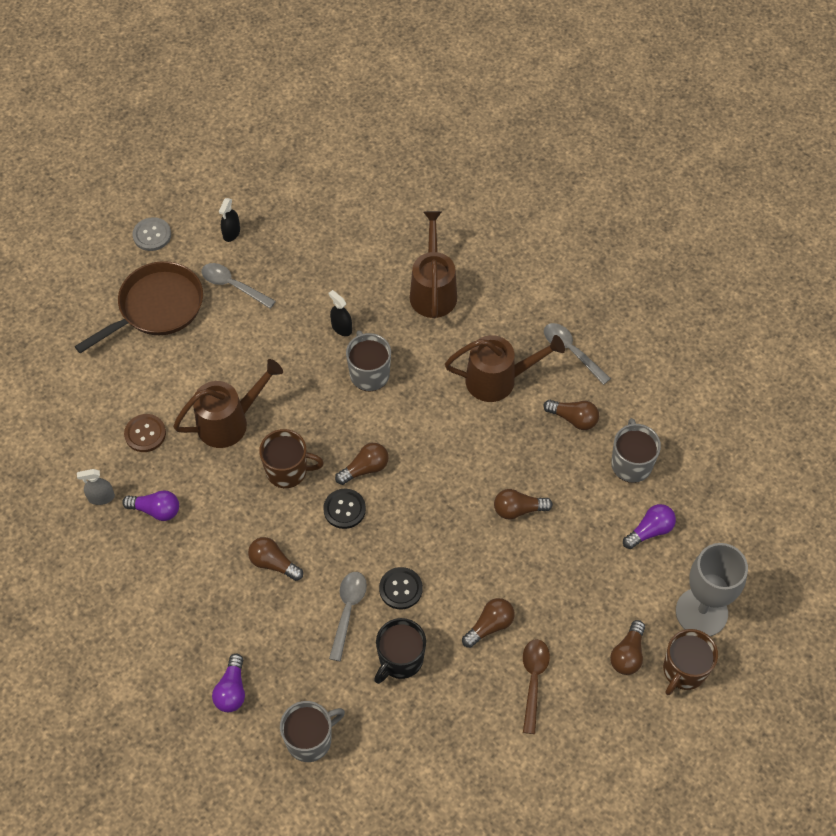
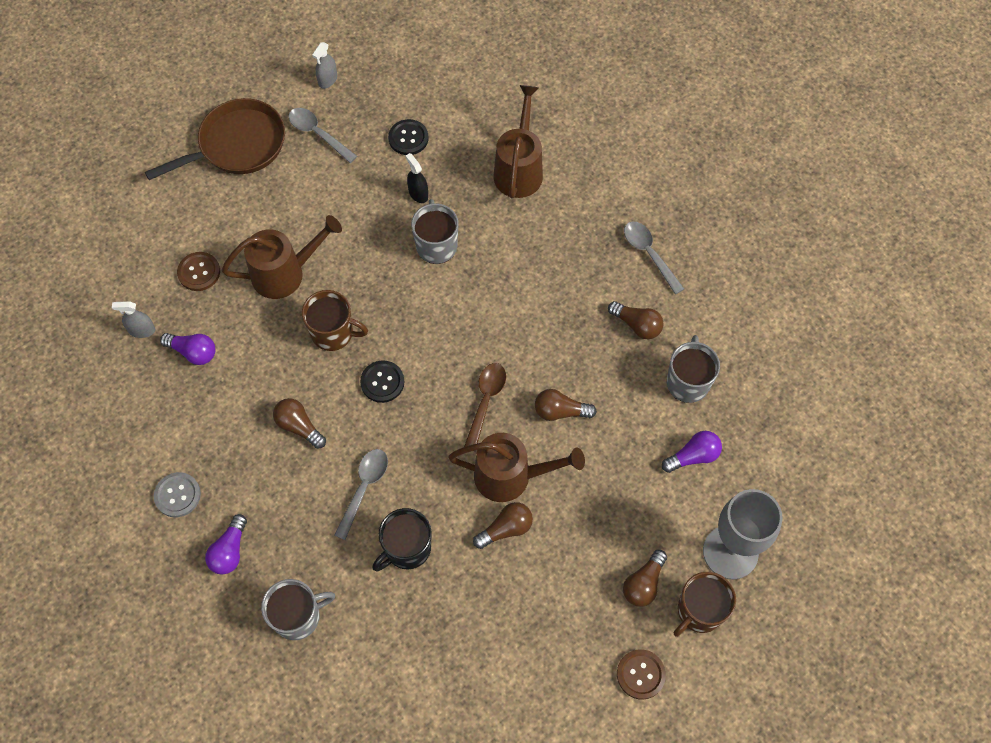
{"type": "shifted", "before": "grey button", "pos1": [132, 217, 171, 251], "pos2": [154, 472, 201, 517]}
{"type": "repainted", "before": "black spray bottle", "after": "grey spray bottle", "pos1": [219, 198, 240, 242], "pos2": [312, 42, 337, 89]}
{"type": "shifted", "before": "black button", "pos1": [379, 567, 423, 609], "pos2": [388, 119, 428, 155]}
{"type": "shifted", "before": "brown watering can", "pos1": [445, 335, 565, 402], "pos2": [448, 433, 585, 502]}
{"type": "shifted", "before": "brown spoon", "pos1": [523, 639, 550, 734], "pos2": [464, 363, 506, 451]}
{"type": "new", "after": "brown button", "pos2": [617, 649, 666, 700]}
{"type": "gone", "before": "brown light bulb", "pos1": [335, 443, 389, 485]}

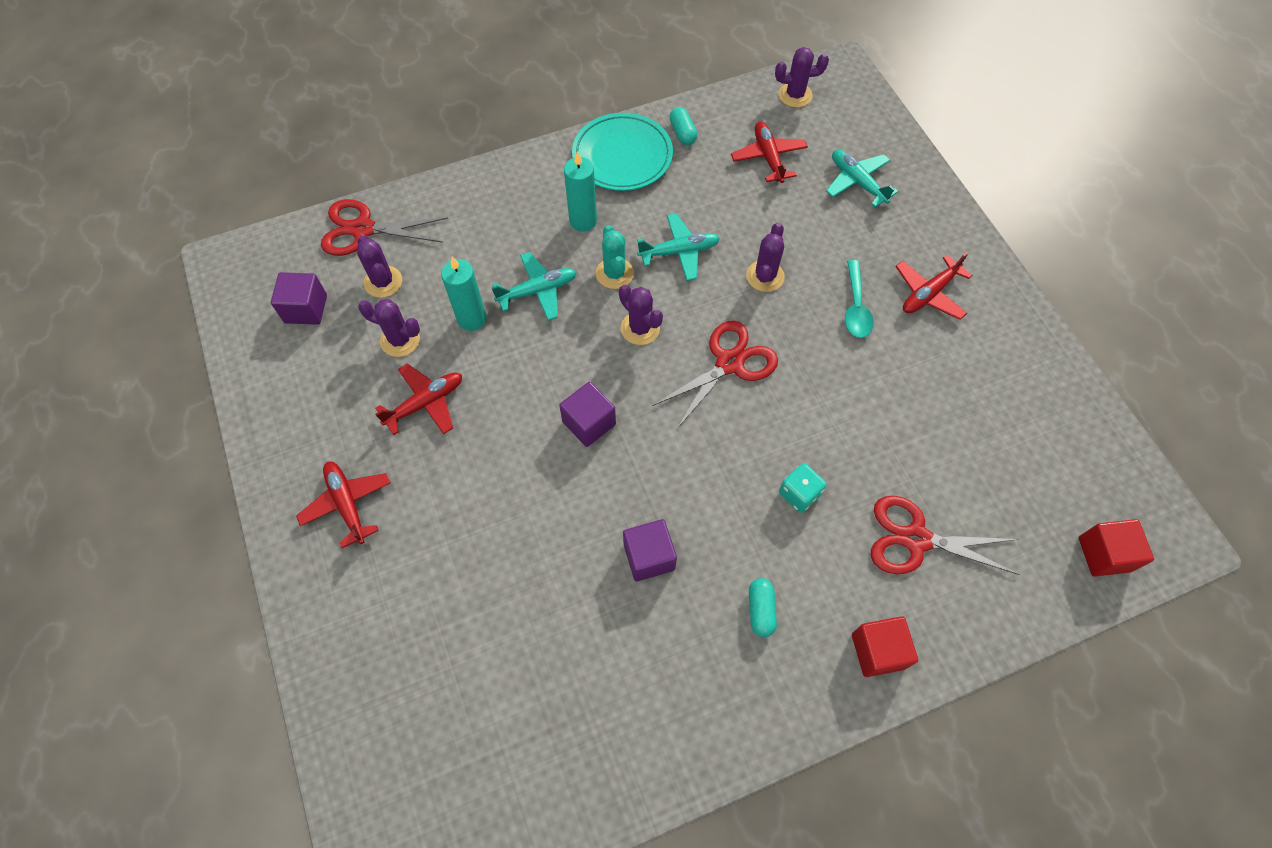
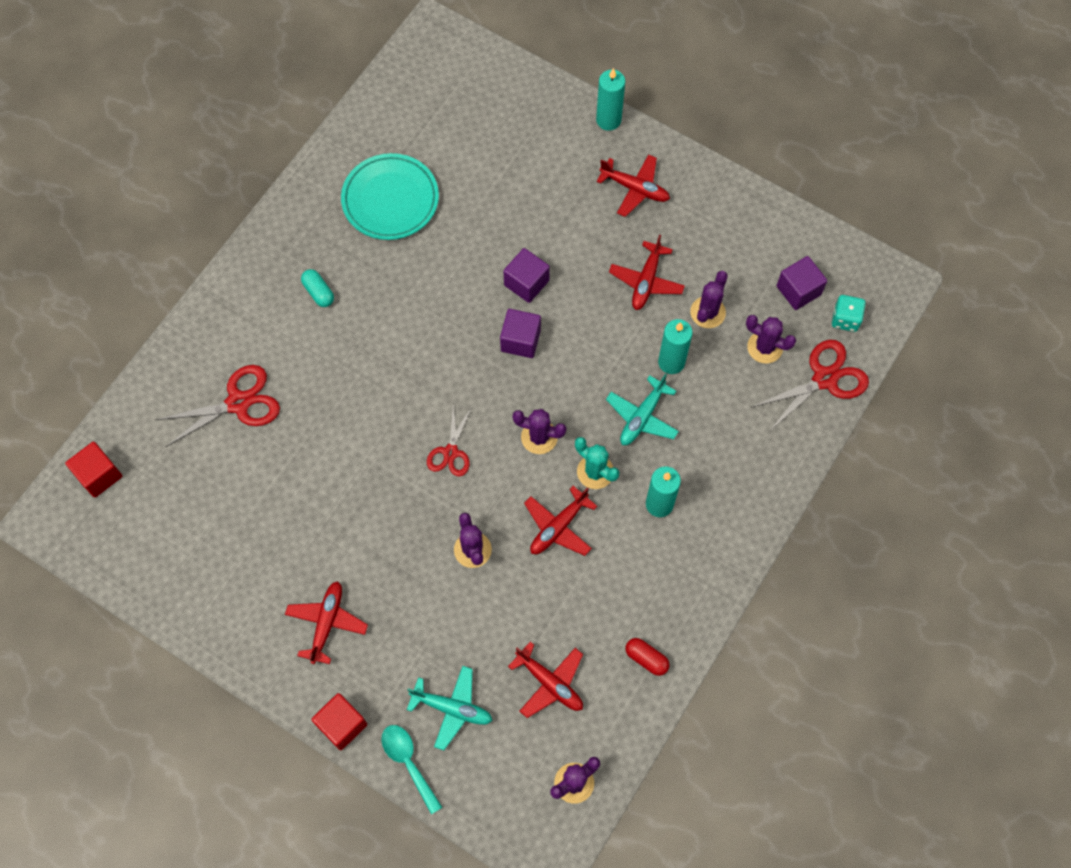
{"type": "shifted", "before": "red cube", "pos1": [852, 616, 918, 677], "pos2": [311, 693, 367, 750]}
{"type": "shifted", "before": "turquoise plate", "pos1": [572, 113, 673, 191], "pos2": [341, 153, 439, 240]}
{"type": "shifted", "before": "turquoise spoon", "pos1": [845, 260, 874, 338], "pos2": [381, 725, 442, 814]}
{"type": "scaled", "before": "red scissors", "pos1": [653, 321, 778, 429], "pos2": [427, 404, 472, 476], "scale": 0.63}
{"type": "shifted", "before": "purple cube", "pos1": [623, 519, 677, 581], "pos2": [503, 248, 550, 303]}
{"type": "repainted", "before": "turquoise plane", "after": "red plane", "pos1": [637, 213, 720, 281], "pos2": [524, 486, 597, 556]}
{"type": "new", "after": "turquoise candle", "pos2": [596, 68, 625, 131]}
{"type": "repainted", "before": "turquoise capsule", "after": "red capsule", "pos1": [669, 107, 697, 145], "pos2": [625, 638, 670, 676]}
{"type": "rotated", "before": "purple cactus", "pos1": [358, 299, 420, 357], "pos2": [690, 271, 728, 328], "turn": -45}
{"type": "shifted", "before": "turquoise dice", "pos1": [779, 463, 827, 513], "pos2": [832, 295, 866, 332]}

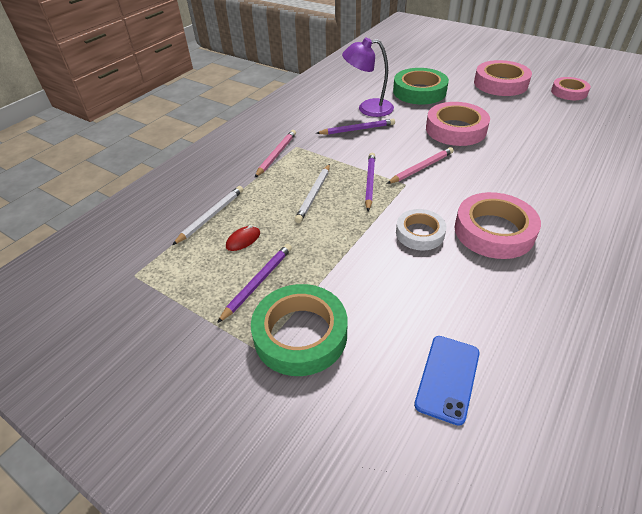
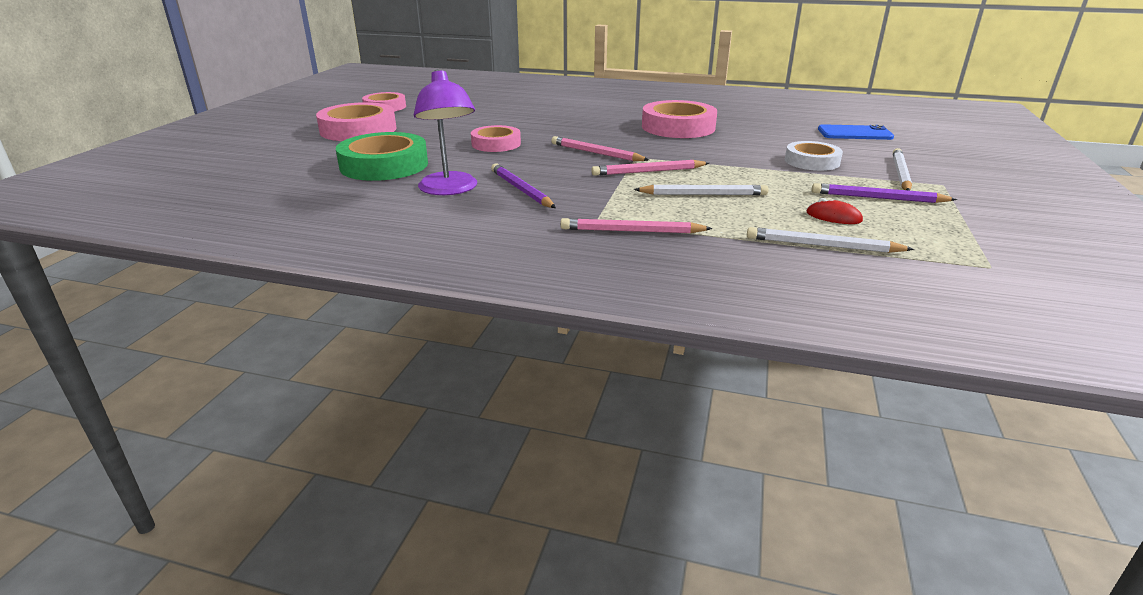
{"type": "scaled", "before": "pink tape", "pos1": [426, 102, 490, 146], "pos2": [471, 125, 521, 152], "scale": 0.62}
{"type": "repainted", "before": "purple pencil", "after": "pink pencil", "pos1": [365, 153, 375, 211], "pos2": [591, 160, 709, 176]}
{"type": "shifted", "before": "white tape", "pos1": [396, 209, 446, 250], "pos2": [785, 141, 843, 171]}
{"type": "swapped", "before": "green tape", "after": "white pencil", "pos1": [251, 284, 347, 376], "pos2": [893, 148, 912, 191]}

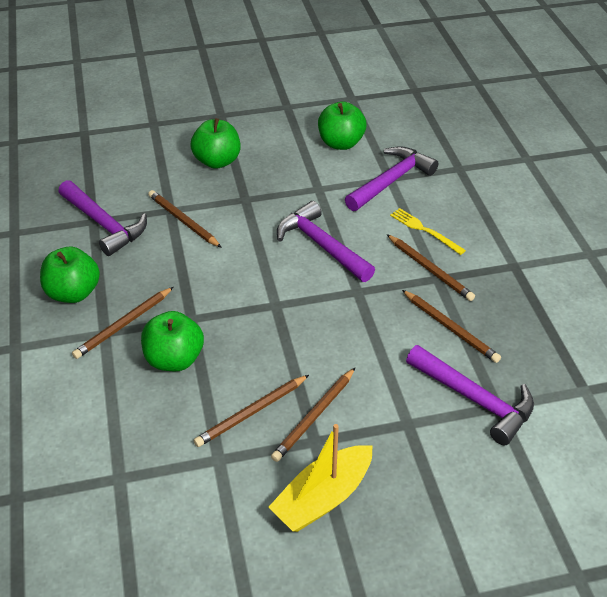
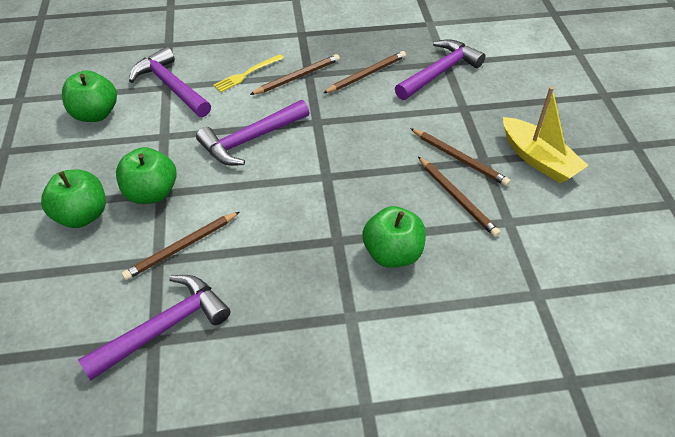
{"type": "shifted", "before": "green apple", "pos1": [40, 247, 100, 303], "pos2": [116, 147, 177, 204]}
{"type": "gone", "before": "brown pencil", "pos1": [72, 287, 173, 359]}

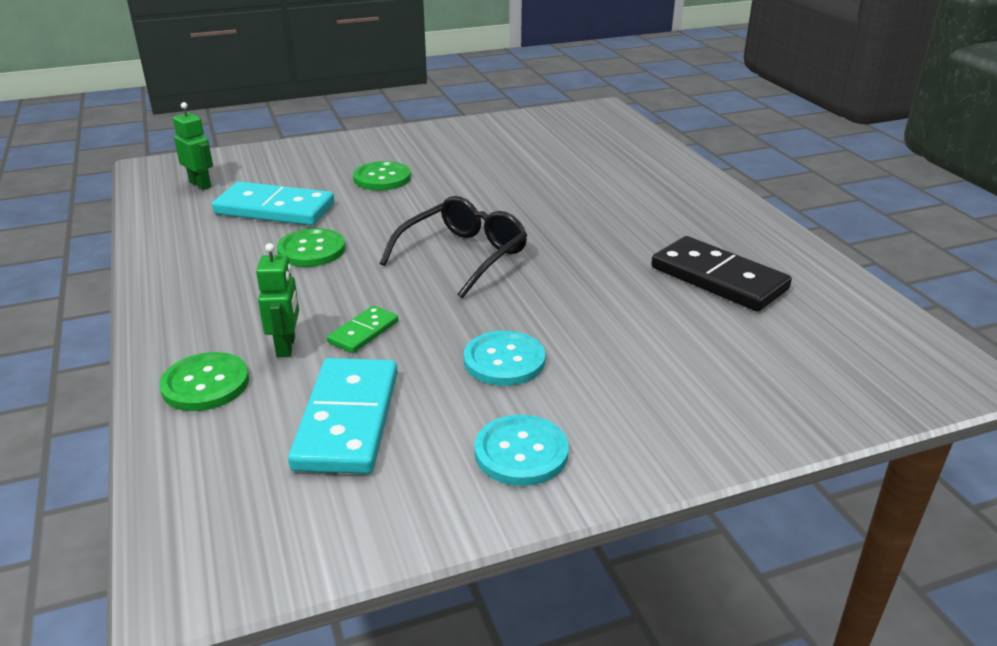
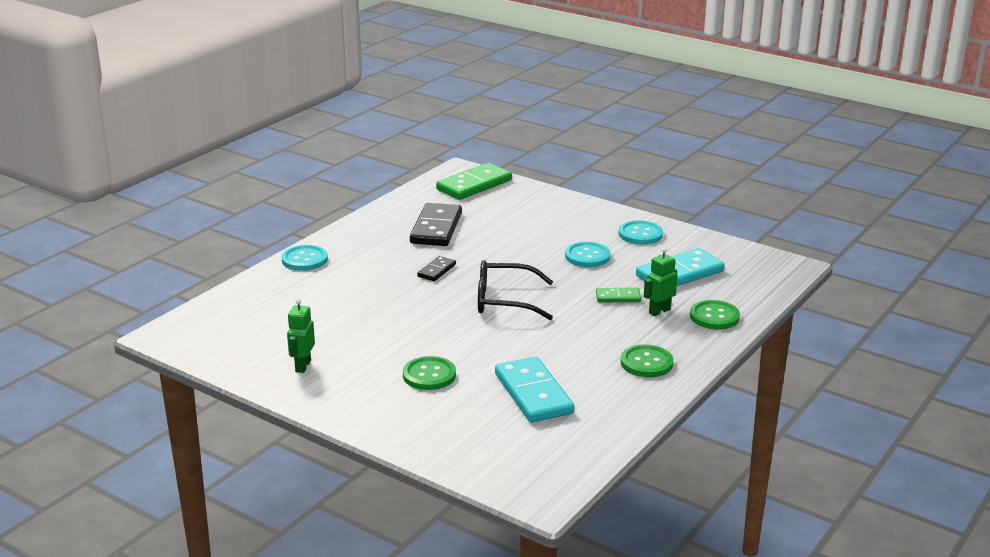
{"type": "new", "after": "turquoise button", "pos2": [281, 245, 328, 271]}
{"type": "shifted", "before": "green robot", "pos1": [173, 102, 213, 190], "pos2": [287, 299, 315, 373]}
{"type": "new", "after": "black domino", "pos2": [417, 256, 456, 281]}
{"type": "new", "after": "green domino", "pos2": [436, 163, 512, 200]}
{"type": "shifted", "before": "green button", "pos1": [277, 228, 345, 267], "pos2": [621, 344, 674, 377]}

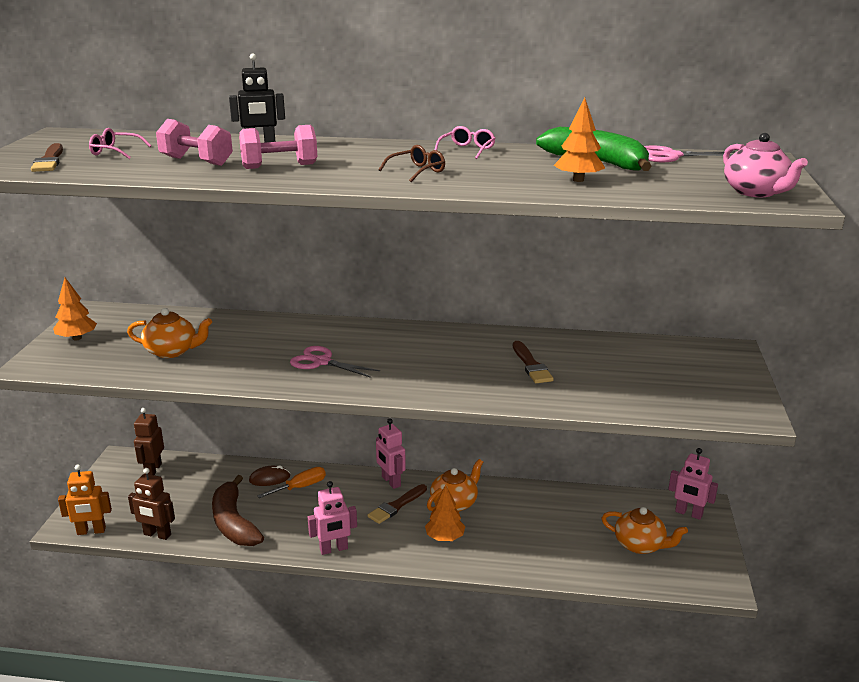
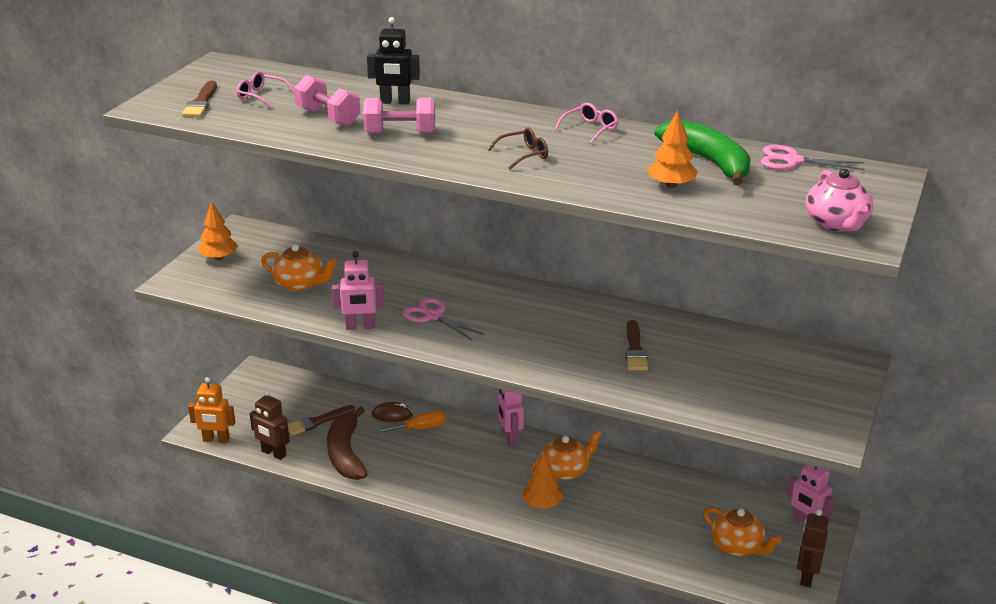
{"type": "shifted", "before": "brown brush", "pos1": [368, 484, 427, 524], "pos2": [288, 405, 355, 436]}
{"type": "shifted", "before": "pink robot", "pos1": [308, 481, 357, 555], "pos2": [332, 251, 384, 330]}
{"type": "shifted", "before": "brown robot", "pos1": [134, 408, 164, 475], "pos2": [797, 509, 829, 587]}

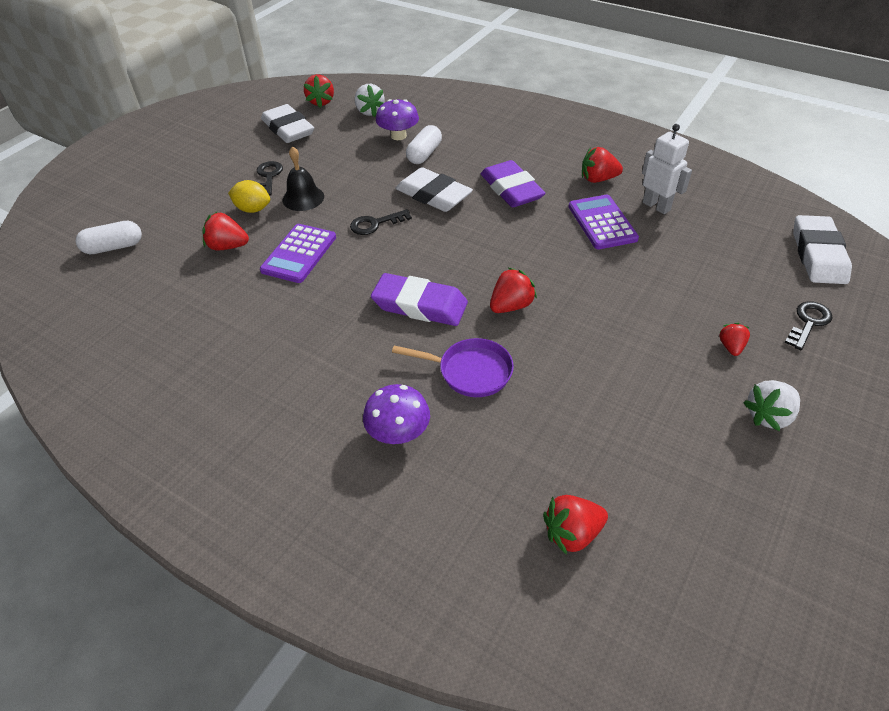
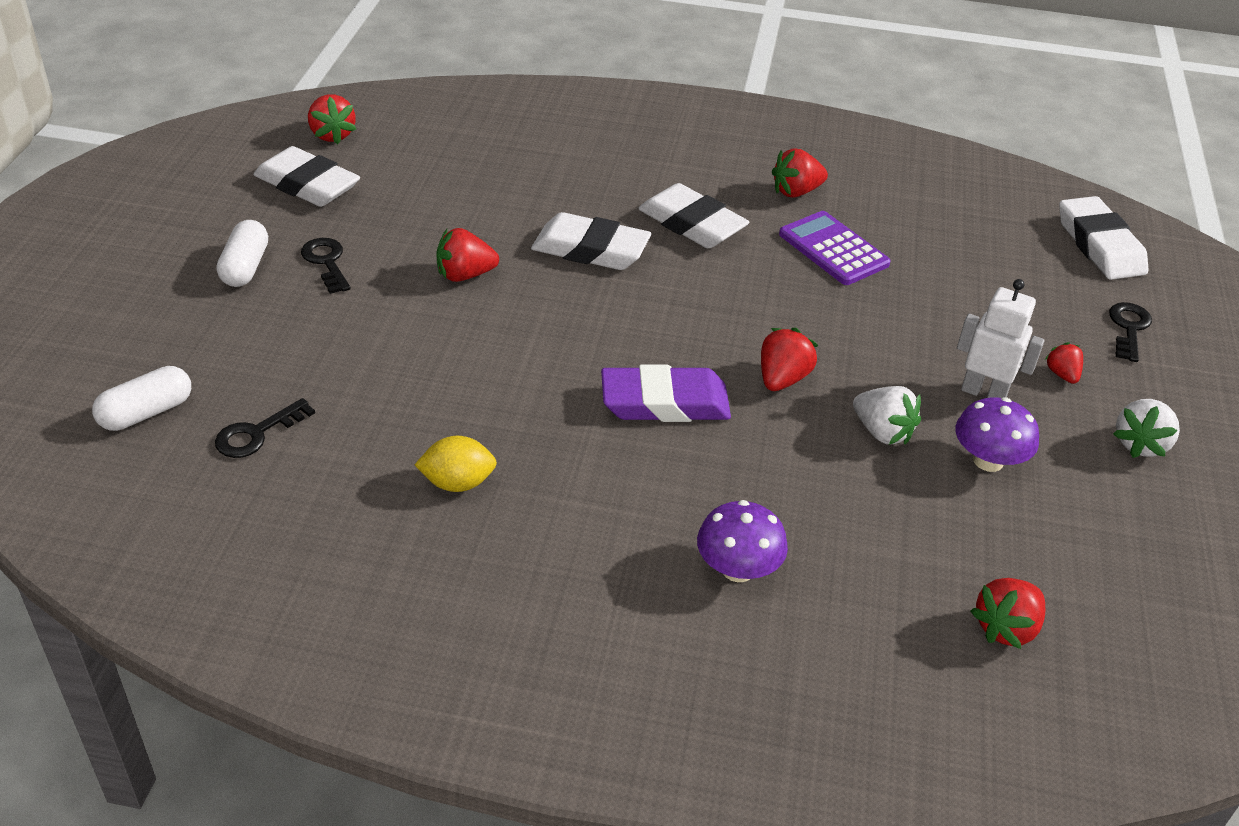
{"type": "shifted", "before": "black key", "pos1": [350, 209, 412, 235], "pos2": [215, 398, 315, 458]}
{"type": "shifted", "before": "white capsule", "pos1": [406, 125, 442, 164], "pos2": [217, 220, 268, 287]}
{"type": "shifted", "before": "yellow lemon", "pos1": [228, 180, 270, 213], "pos2": [414, 436, 497, 492]}
{"type": "shifted", "before": "red strawberry", "pos1": [202, 212, 249, 250], "pos2": [436, 228, 499, 282]}
{"type": "repainted", "before": "purple eraser", "after": "white eraser", "pos1": [481, 160, 546, 207], "pos2": [638, 183, 749, 249]}
{"type": "shifted", "before": "white strawberry", "pos1": [355, 84, 385, 117], "pos2": [853, 386, 921, 445]}
{"type": "shifted", "before": "purple mushroom", "pos1": [376, 99, 419, 140], "pos2": [956, 397, 1039, 472]}
{"type": "shifted", "before": "white robot", "pos1": [642, 124, 692, 214], "pos2": [957, 279, 1045, 398]}
{"type": "gone", "before": "purple calculator", "pos1": [260, 224, 336, 283]}
{"type": "gone", "before": "black bell", "pos1": [283, 146, 324, 211]}
{"type": "gone", "before": "purple pan", "pos1": [392, 338, 514, 397]}

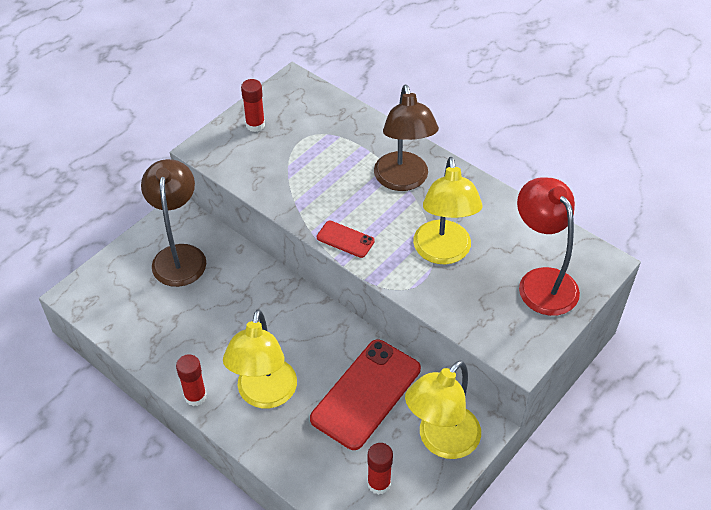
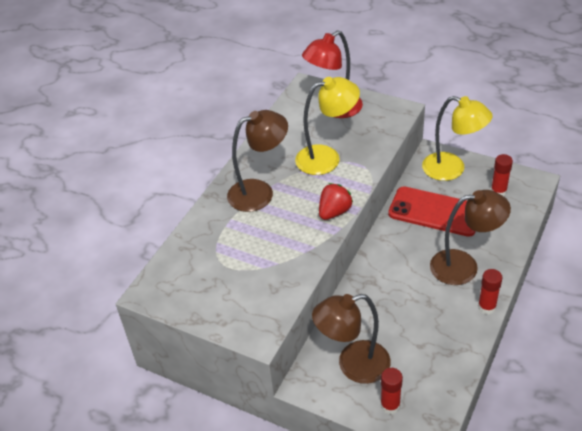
{"type": "swapped", "before": "red phone", "after": "red strawberry", "pos1": [317, 220, 375, 258], "pos2": [319, 183, 353, 220]}
{"type": "shifted", "before": "red glue stick", "pos1": [241, 79, 265, 132], "pos2": [381, 368, 403, 414]}
{"type": "repainted", "before": "yellow lamp", "after": "brown lamp", "pos1": [223, 309, 297, 408], "pos2": [430, 190, 511, 285]}

